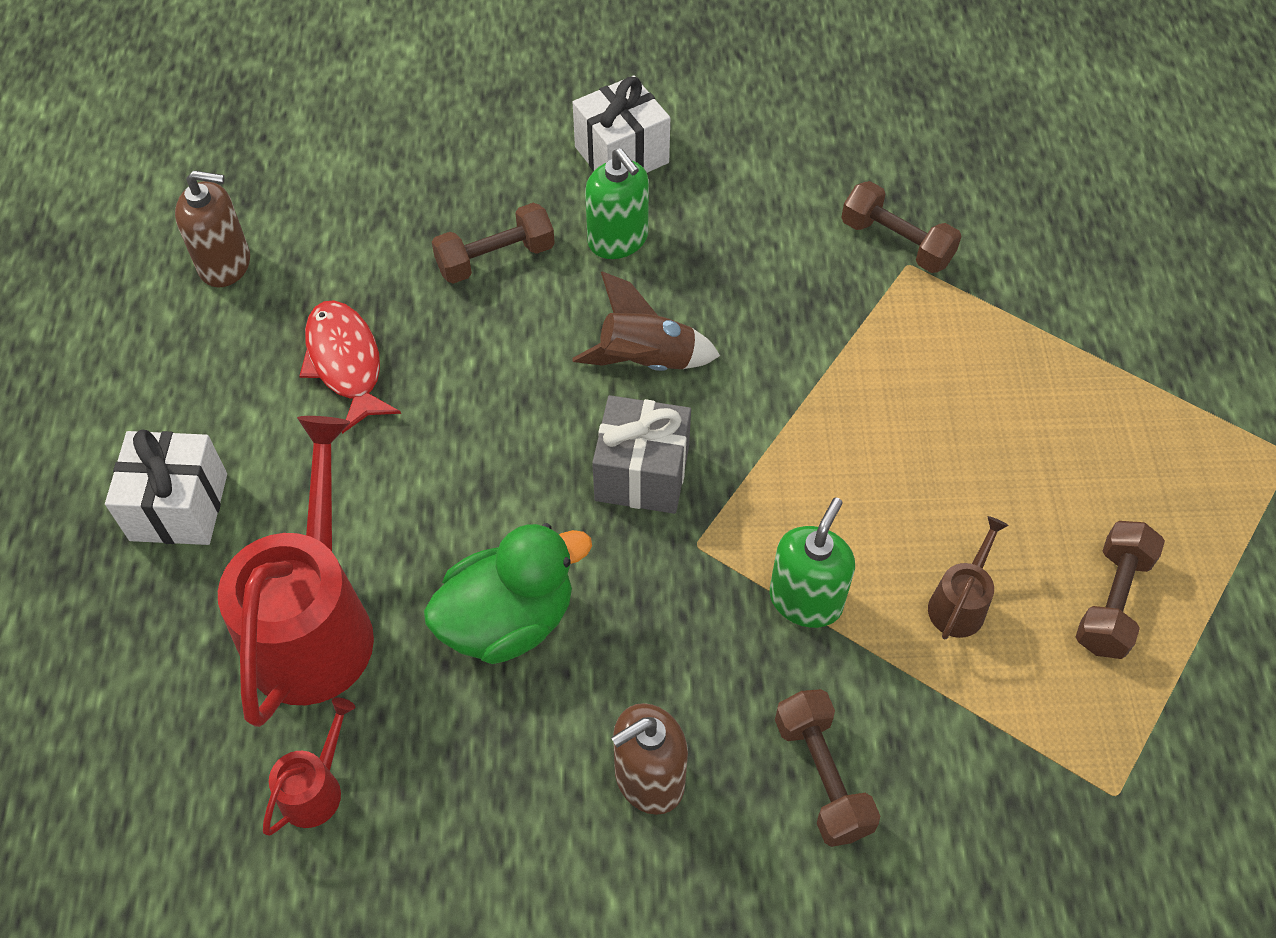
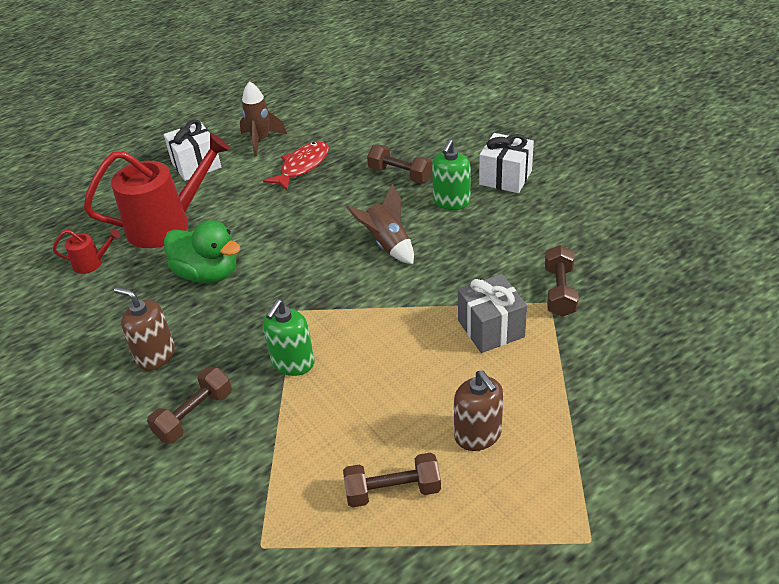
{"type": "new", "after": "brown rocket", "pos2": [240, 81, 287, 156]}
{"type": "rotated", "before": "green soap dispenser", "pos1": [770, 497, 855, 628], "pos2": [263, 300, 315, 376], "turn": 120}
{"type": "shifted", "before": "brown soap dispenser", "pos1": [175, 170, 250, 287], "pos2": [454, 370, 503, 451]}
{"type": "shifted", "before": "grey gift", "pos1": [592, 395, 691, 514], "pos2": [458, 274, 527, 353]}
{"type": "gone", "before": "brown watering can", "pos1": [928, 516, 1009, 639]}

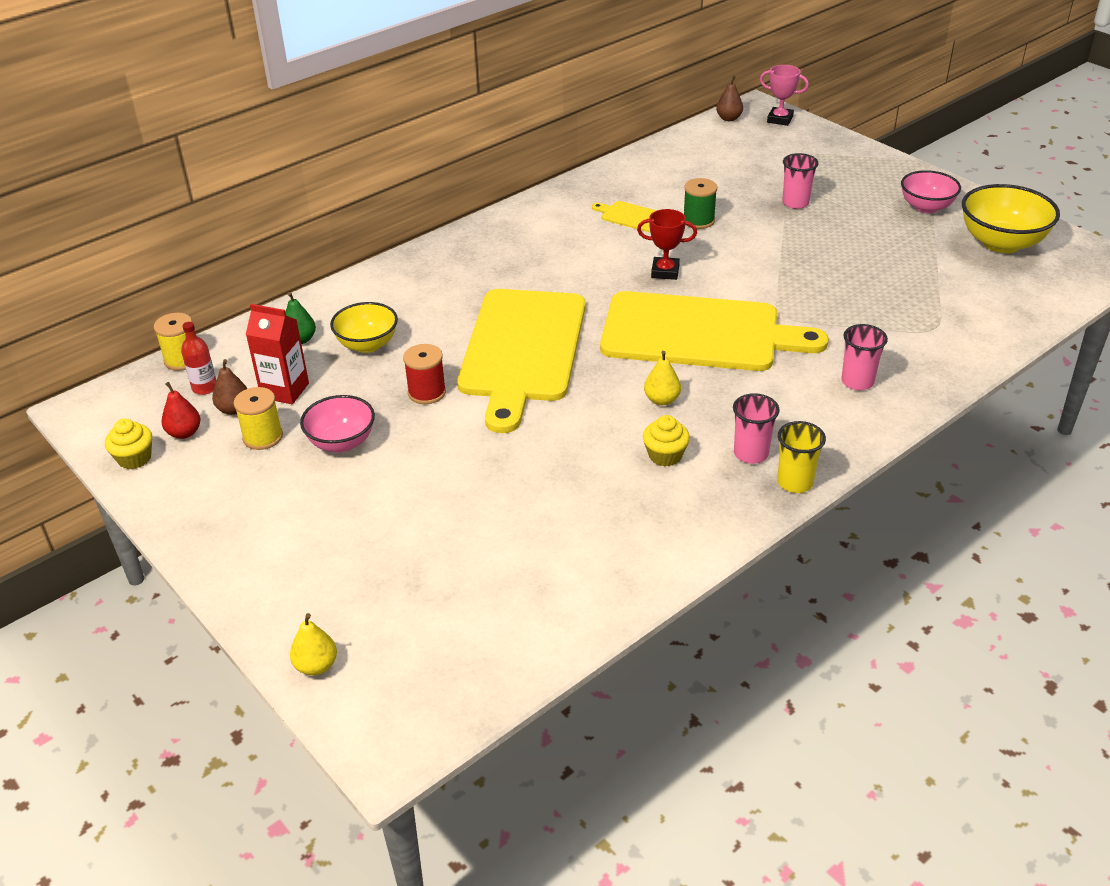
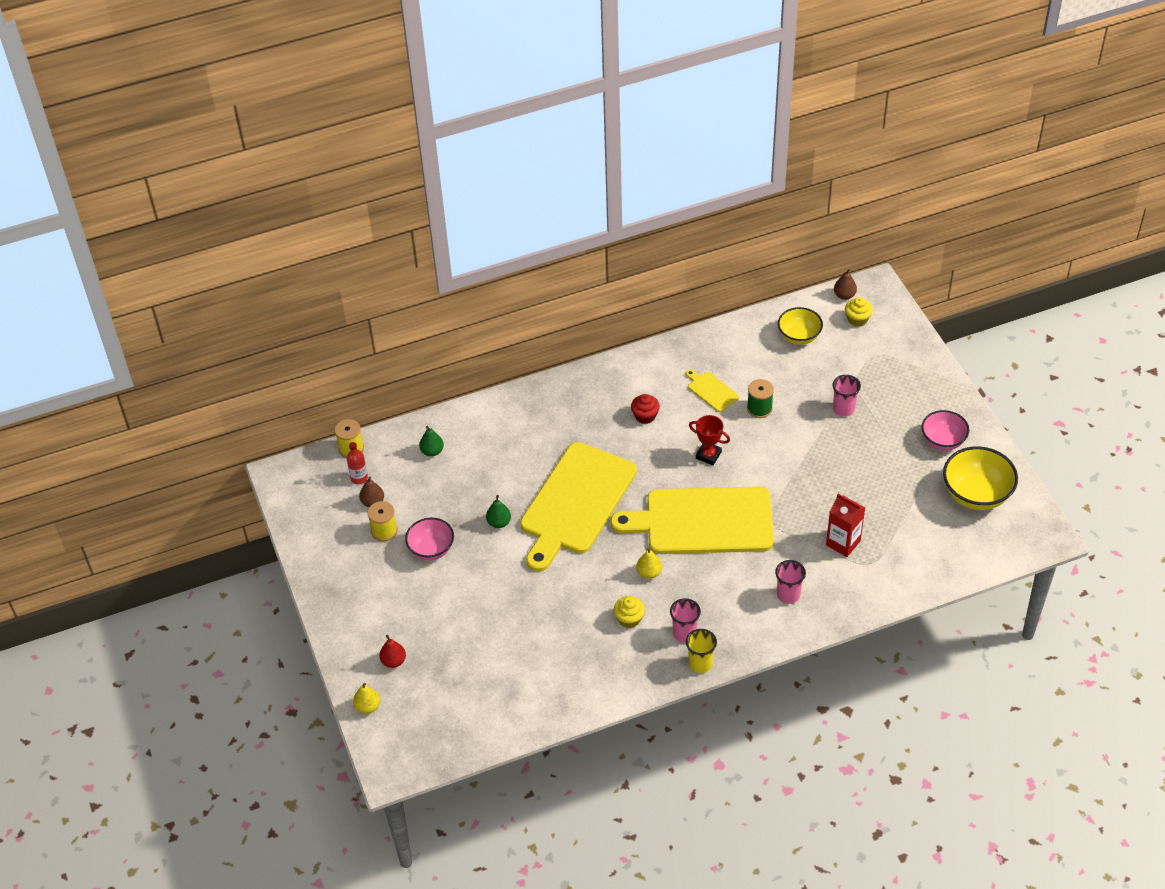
{"type": "shifted", "before": "red pear", "pos1": [162, 382, 200, 439], "pos2": [379, 635, 406, 668]}
{"type": "swapped", "before": "red spool", "after": "green pear", "pos1": [403, 344, 446, 404], "pos2": [486, 495, 511, 528]}
{"type": "rotated", "before": "yellow cutting board", "pos1": [600, 291, 829, 371], "pos2": [610, 486, 774, 554], "turn": 150}
{"type": "new", "after": "red cupcake", "pos2": [631, 394, 660, 424]}
{"type": "shifted", "before": "yellow bowl", "pos1": [330, 302, 398, 353], "pos2": [778, 307, 823, 345]}
{"type": "shifted", "before": "red carton", "pos1": [246, 304, 309, 404], "pos2": [826, 494, 865, 557]}
{"type": "shifted", "before": "yellow cupcake", "pos1": [105, 419, 152, 469], "pos2": [845, 297, 873, 327]}
{"type": "gone", "before": "pink trophy", "pos1": [760, 65, 809, 126]}

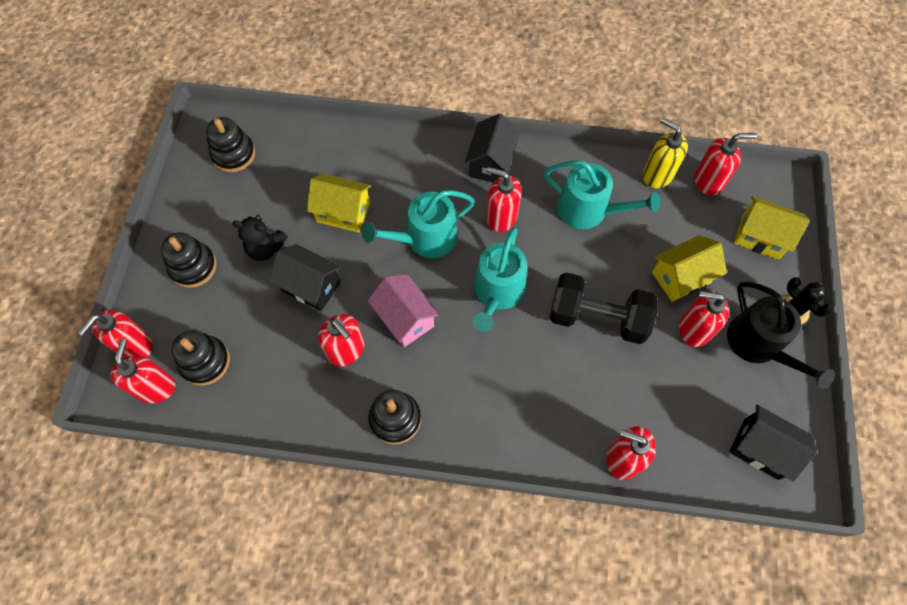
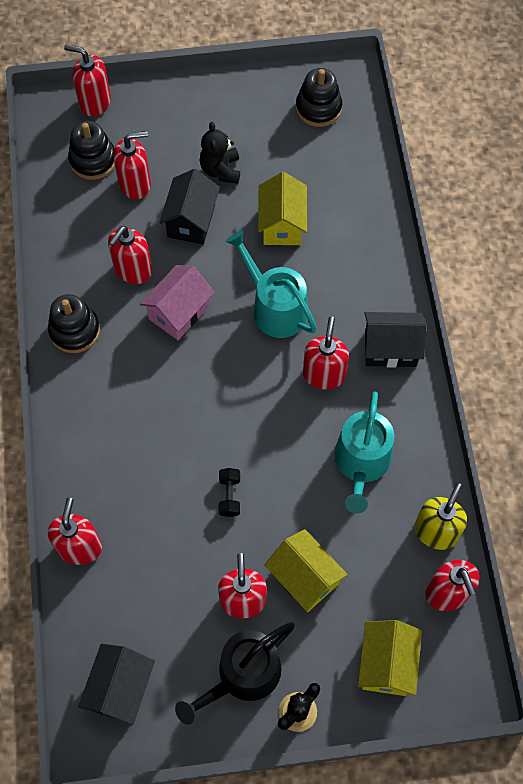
{"type": "shifted", "before": "red soap dispenser", "pos1": [111, 339, 175, 404], "pos2": [113, 131, 151, 200]}
{"type": "scaled", "before": "black dumbbell", "pos1": [549, 272, 658, 344], "pos2": [219, 468, 240, 517], "scale": 0.42}
{"type": "gone", "before": "black stacking toy", "pos1": [161, 232, 216, 288]}
{"type": "gone", "before": "turquoise watering can", "pos1": [473, 227, 527, 332]}

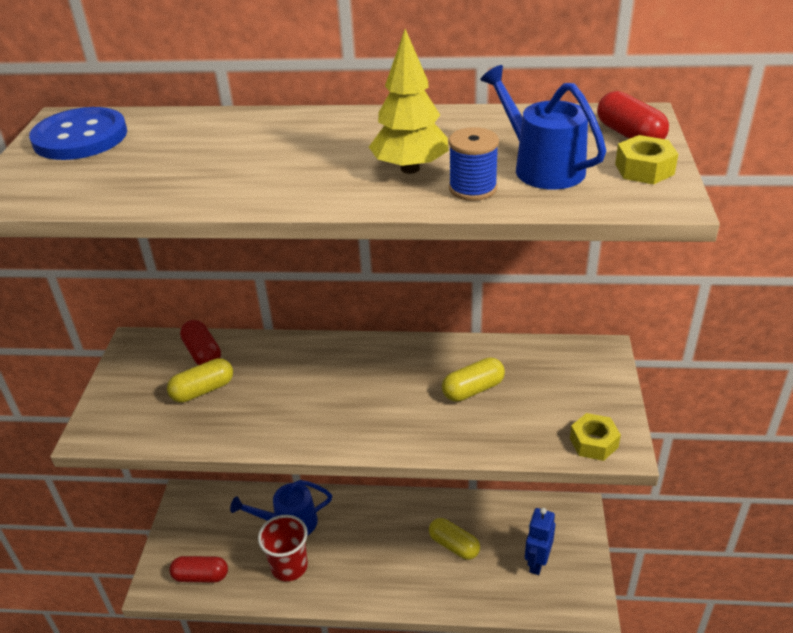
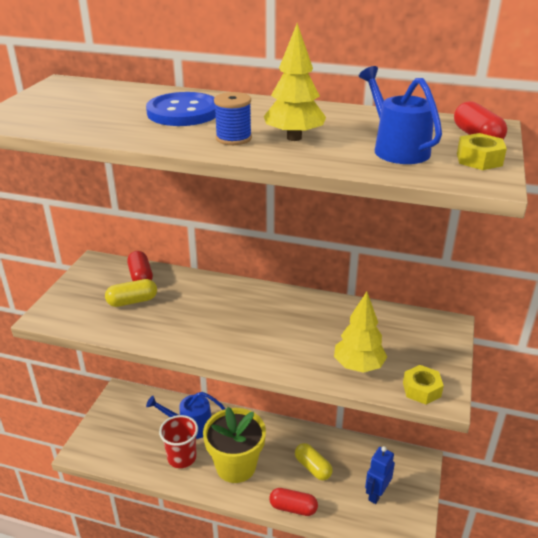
{"type": "shifted", "before": "blue button", "pos1": [29, 107, 127, 160], "pos2": [146, 92, 216, 126]}
{"type": "new", "after": "yellow flower pot", "pos2": [203, 407, 266, 483]}
{"type": "shifted", "before": "blue spool", "pos1": [449, 127, 499, 201], "pos2": [214, 92, 252, 145]}
{"type": "shifted", "before": "red capsule", "pos1": [169, 556, 228, 583], "pos2": [269, 488, 318, 516]}
{"type": "new", "after": "yellow tree", "pos2": [334, 292, 387, 373]}
{"type": "gone", "before": "yellow capsule", "pos1": [442, 357, 505, 402]}

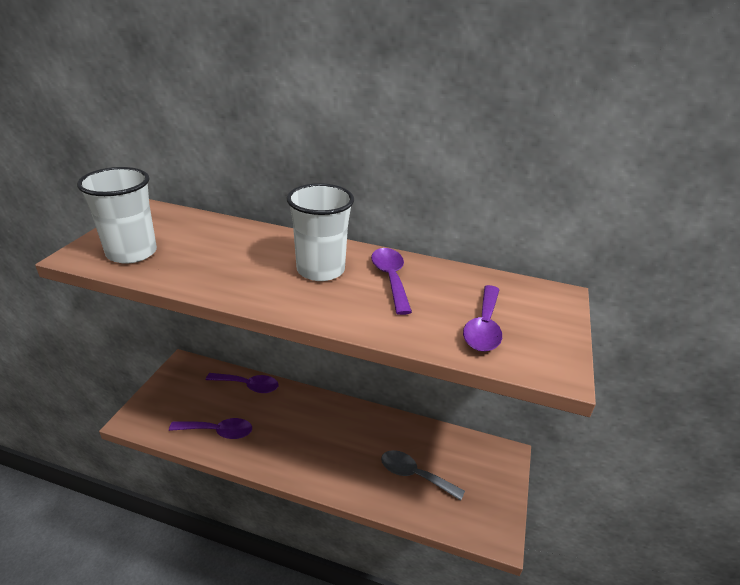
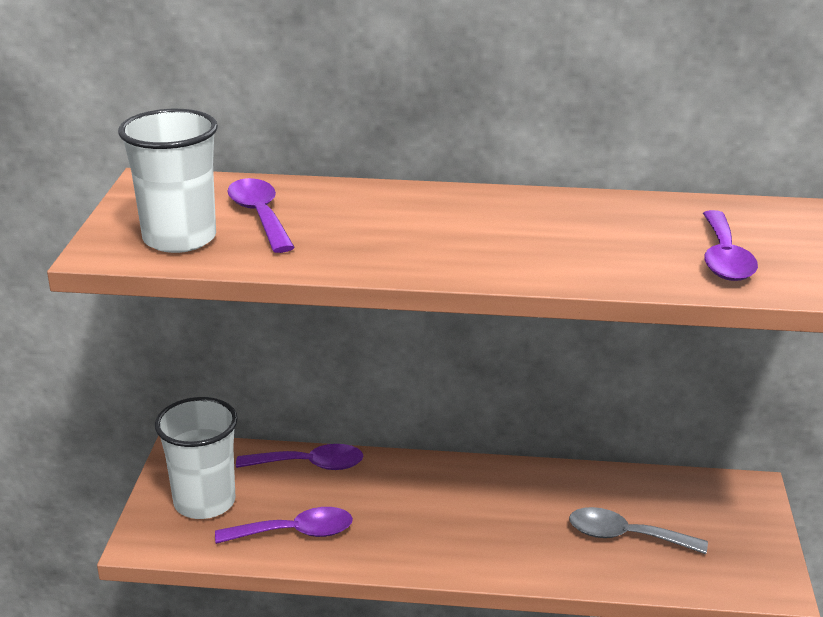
{"type": "shifted", "before": "white cup", "pos1": [286, 183, 354, 281], "pos2": [155, 397, 238, 519]}
{"type": "shifted", "before": "purple spoon", "pos1": [371, 248, 412, 315], "pos2": [227, 178, 295, 253]}

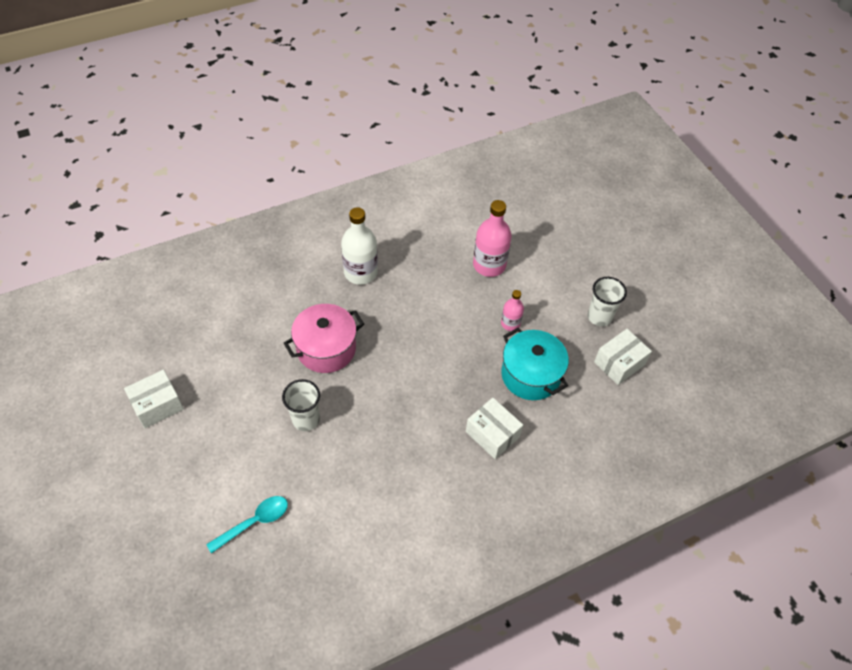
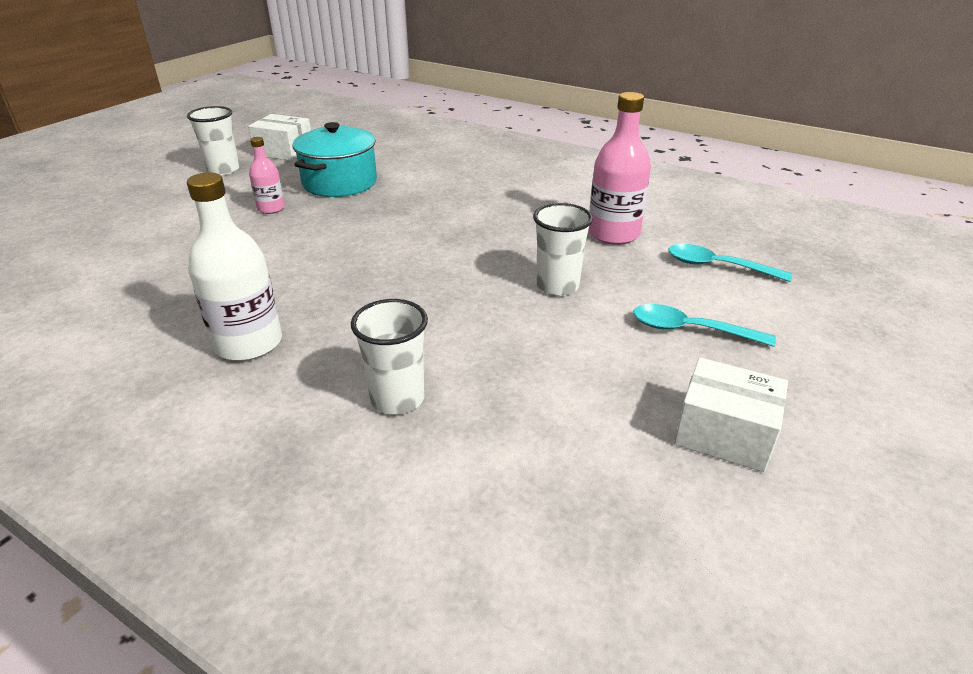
{"type": "new", "after": "white cup", "pos2": [351, 299, 428, 415]}
{"type": "shifted", "before": "pink bottle", "pos1": [473, 200, 512, 277], "pos2": [588, 92, 651, 245]}
{"type": "new", "after": "turquoise spoon", "pos2": [633, 304, 776, 347]}
{"type": "gone", "before": "pink pot", "pos1": [284, 304, 364, 373]}
{"type": "gone", "before": "white box", "pos1": [466, 398, 523, 459]}

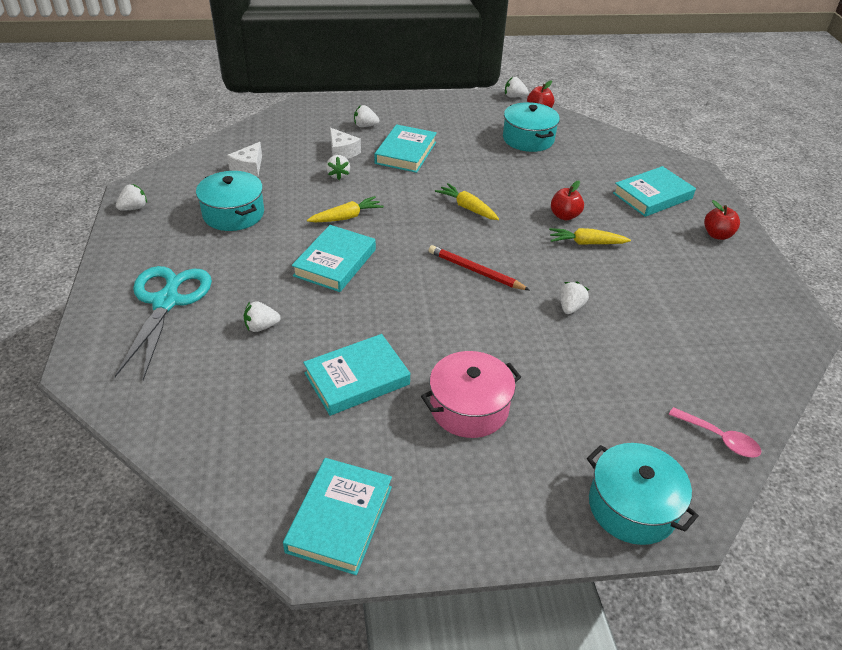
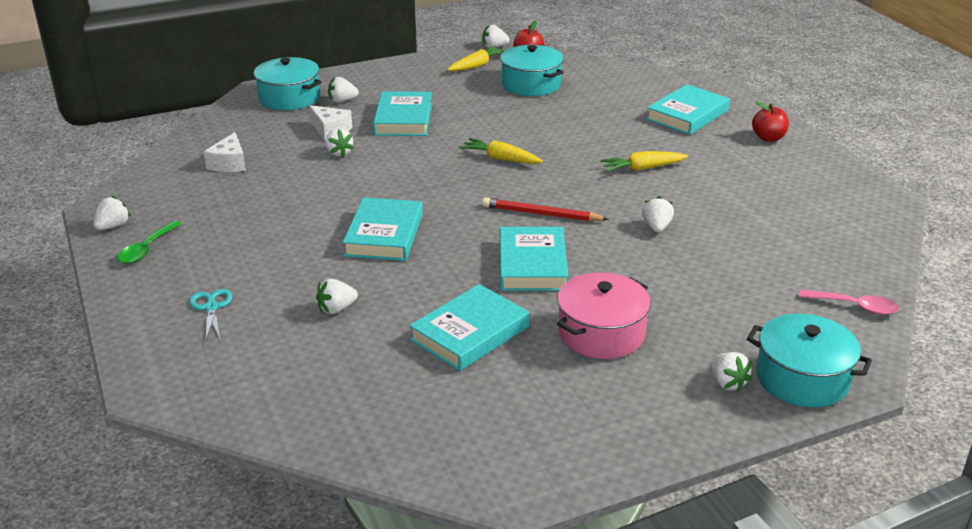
{"type": "new", "after": "green spoon", "pos2": [117, 221, 181, 264]}
{"type": "scaled", "before": "turquoise scissors", "pos1": [115, 266, 212, 380], "pos2": [189, 289, 232, 340], "scale": 0.46}
{"type": "shifted", "before": "turquoise pot", "pos1": [196, 171, 264, 231], "pos2": [253, 57, 322, 110]}
{"type": "shifted", "before": "yellow carrot", "pos1": [307, 196, 384, 222], "pos2": [447, 46, 503, 71]}
{"type": "shifted", "before": "turquoise book", "pos1": [283, 458, 392, 575], "pos2": [500, 227, 568, 291]}
{"type": "new", "after": "white strawberry", "pos2": [711, 352, 753, 392]}
{"type": "gone", "before": "red apple", "pos1": [551, 180, 584, 220]}

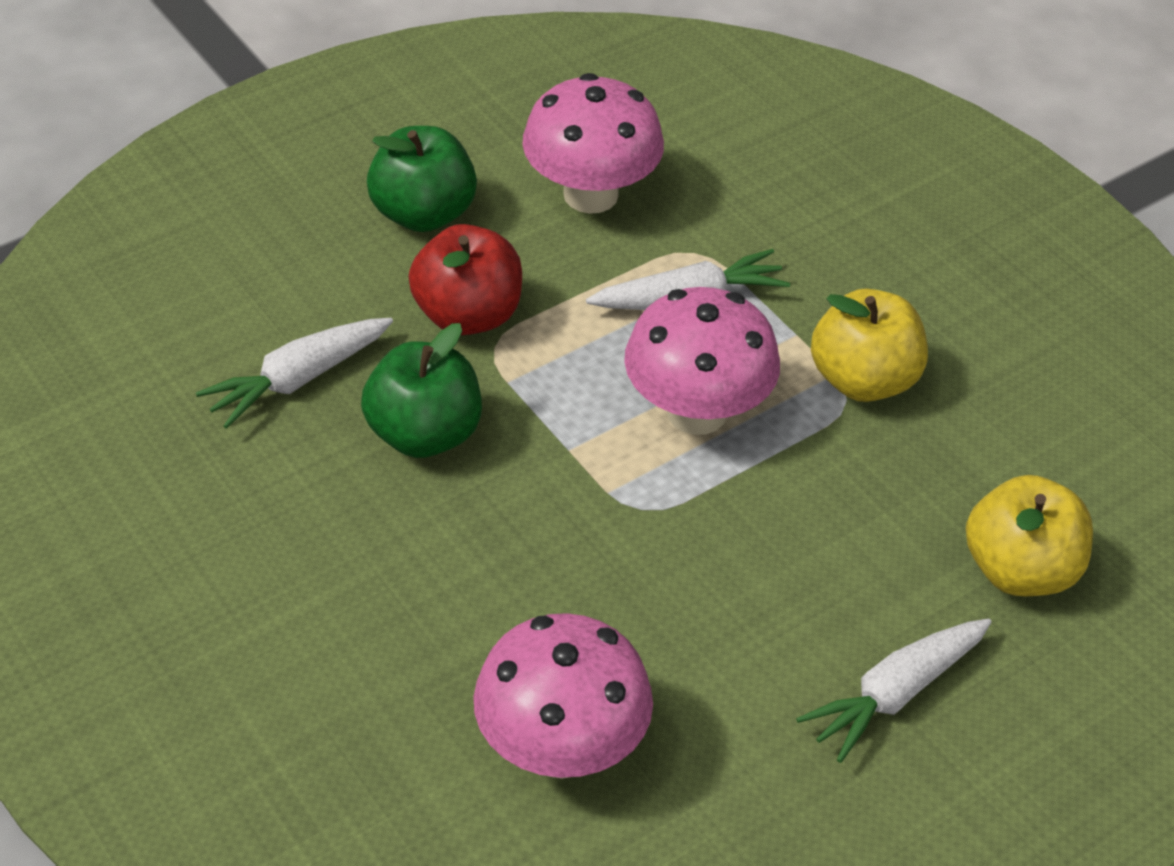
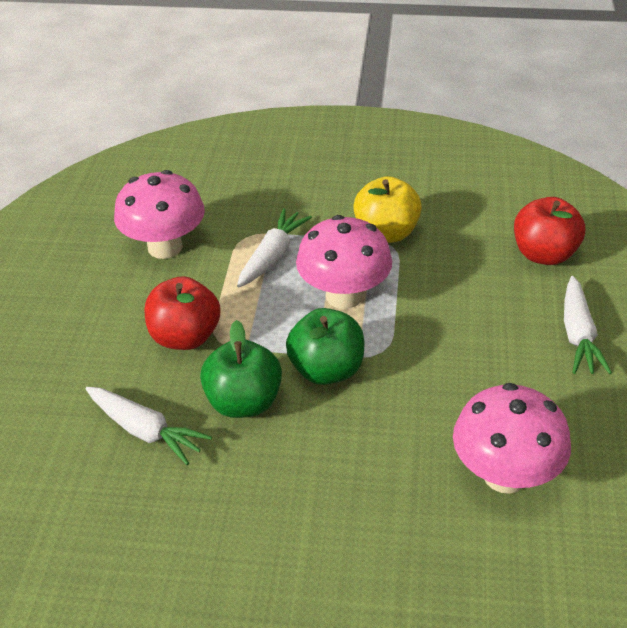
{"type": "rotated", "before": "white carrot", "pos1": [196, 318, 393, 429], "pos2": [85, 387, 212, 465], "turn": -60}
{"type": "shifted", "before": "green apple", "pos1": [367, 126, 477, 232], "pos2": [286, 308, 364, 385]}
{"type": "repainted", "before": "yellow apple", "after": "red apple", "pos1": [966, 475, 1093, 596], "pos2": [514, 197, 585, 265]}

